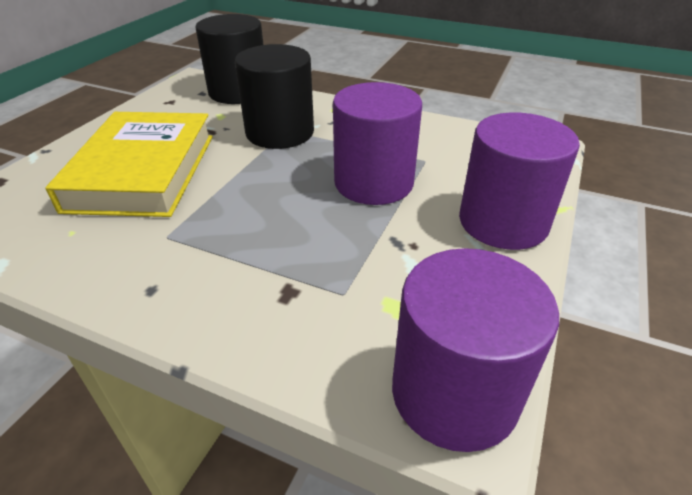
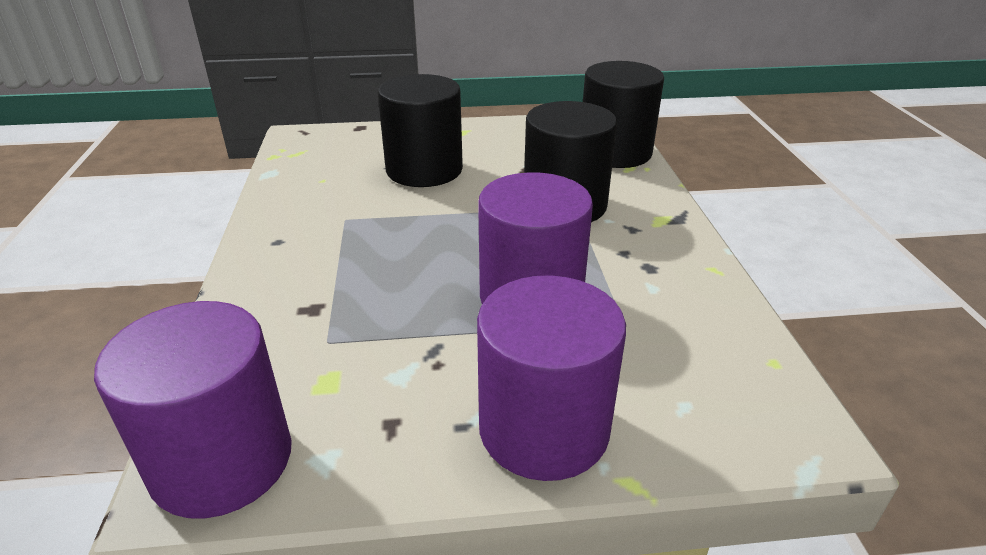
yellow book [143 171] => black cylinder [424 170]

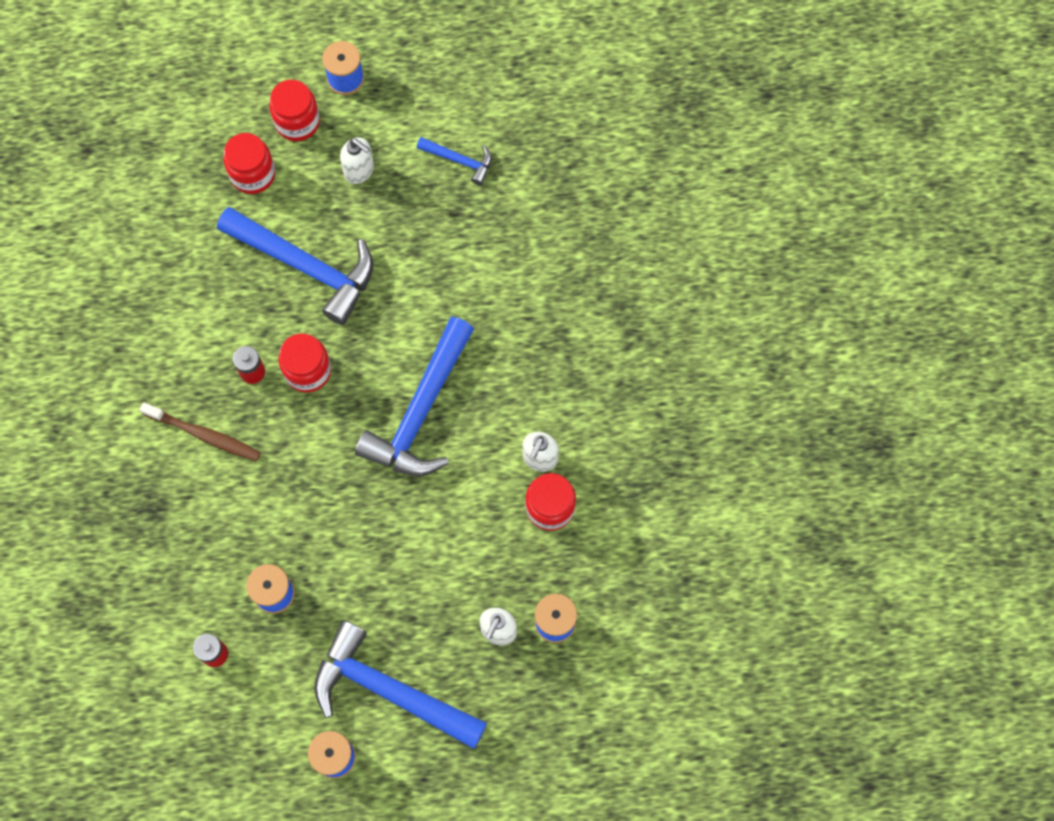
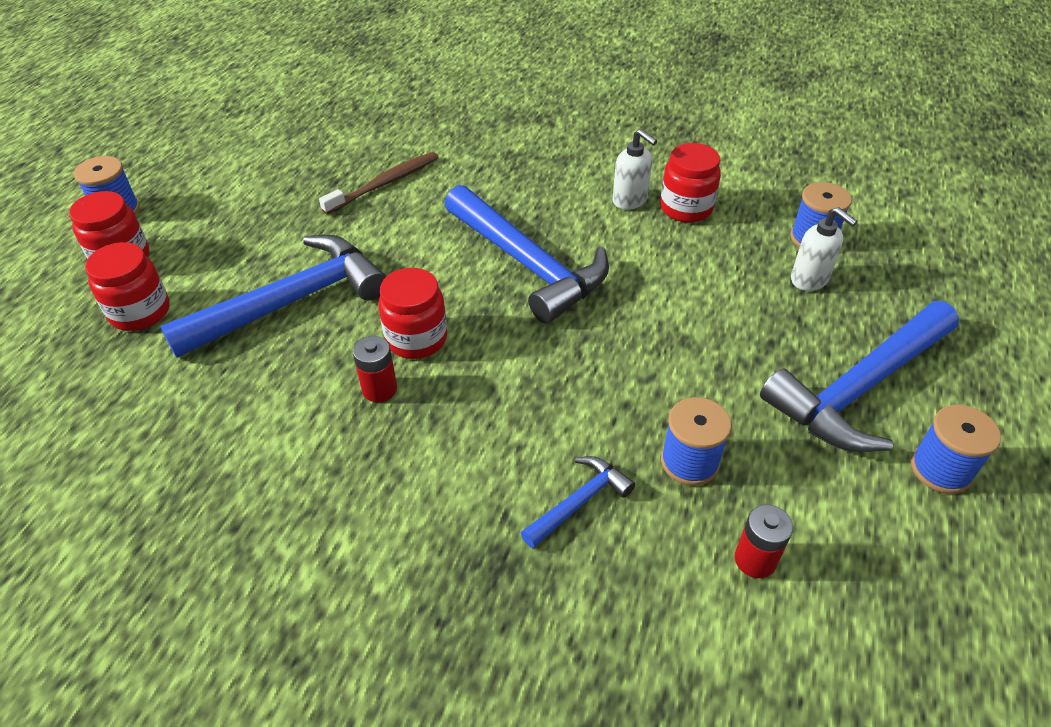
white soap dispenser [359 170] => nothing
blue hammer [459 160] => blue hammer [579 502], move
brown toothbrush [204 435] => brown toothbrush [384 183], move

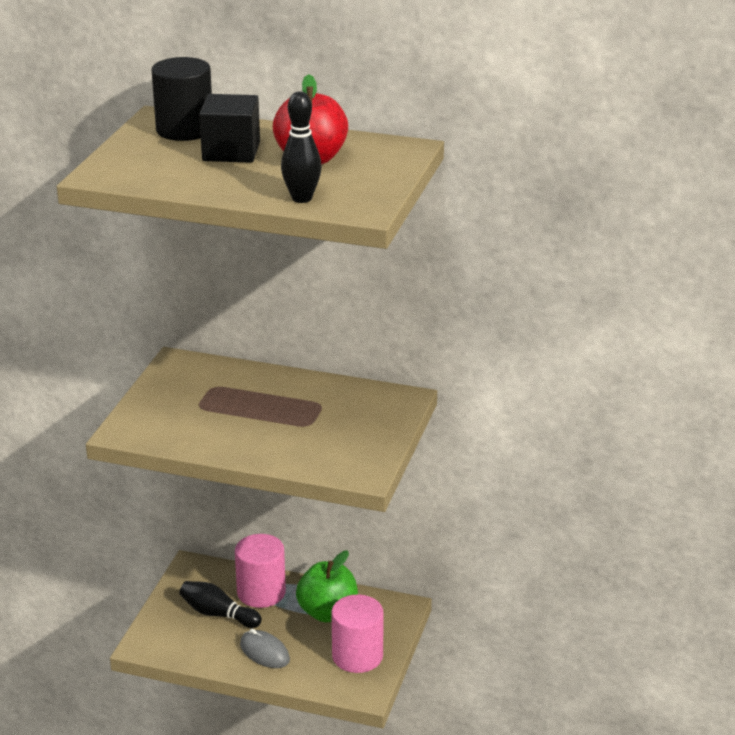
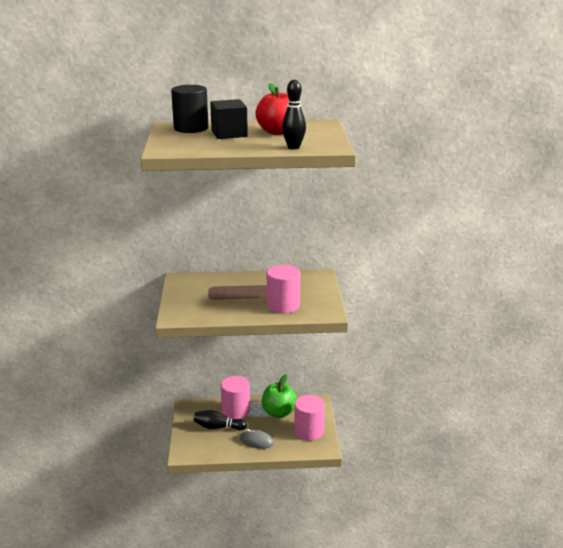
nothing => pink cylinder [283 305]

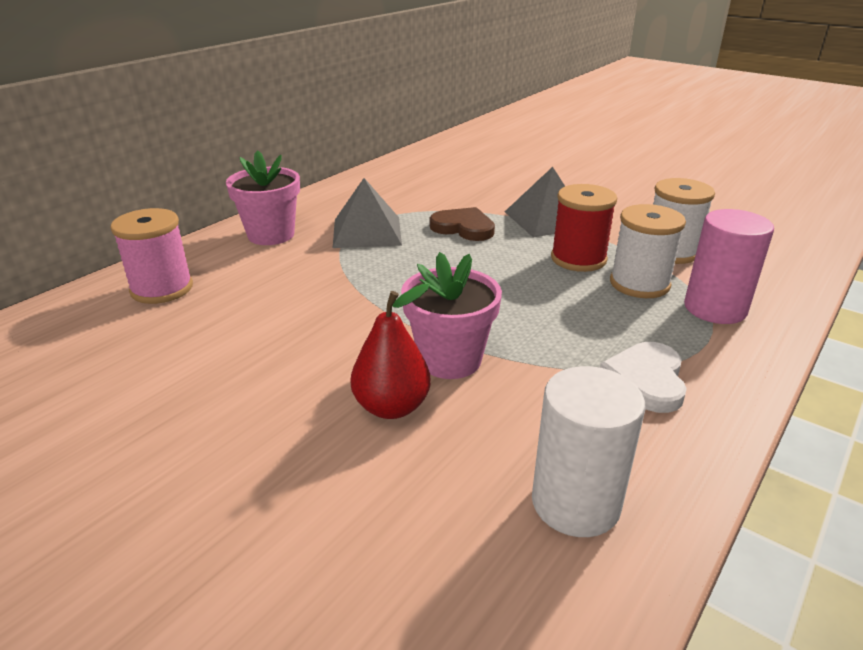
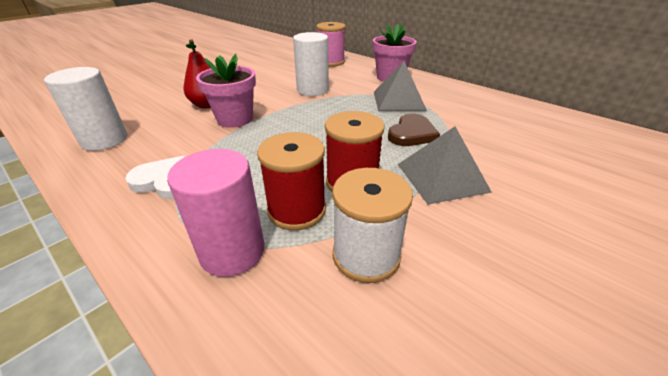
white spool [639 284] => red spool [296 210]
nothing => white cylinder [312 90]

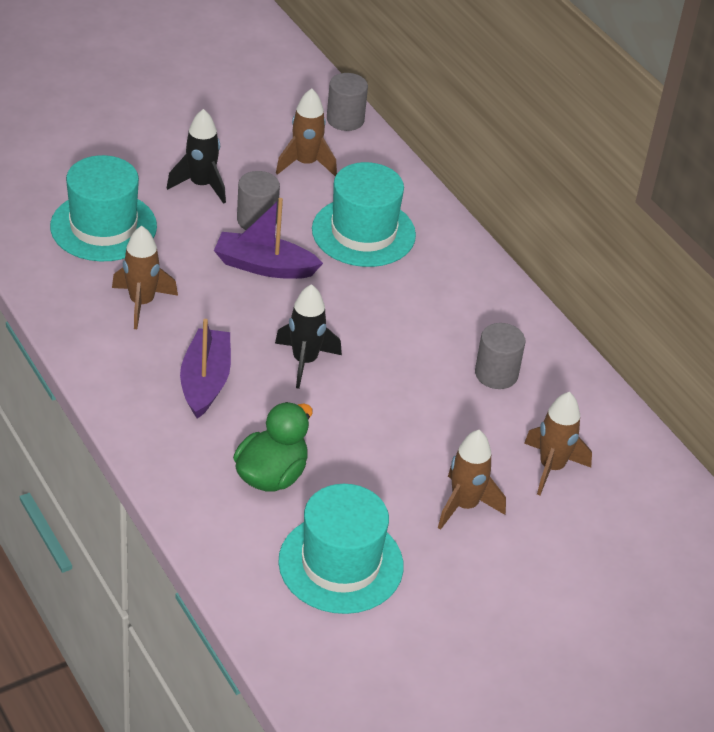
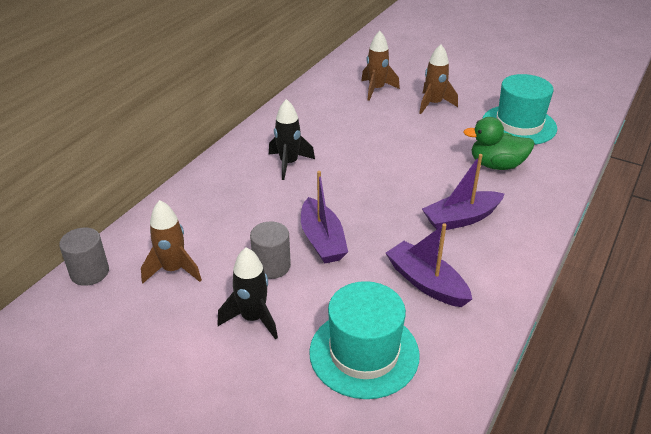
turquoise hat [363 232] => nothing
brown rocket [142 303] => purple boat [426 283]
black rocket [304 361] => black rocket [289 164], move
grey cylinder [496 374] => nothing

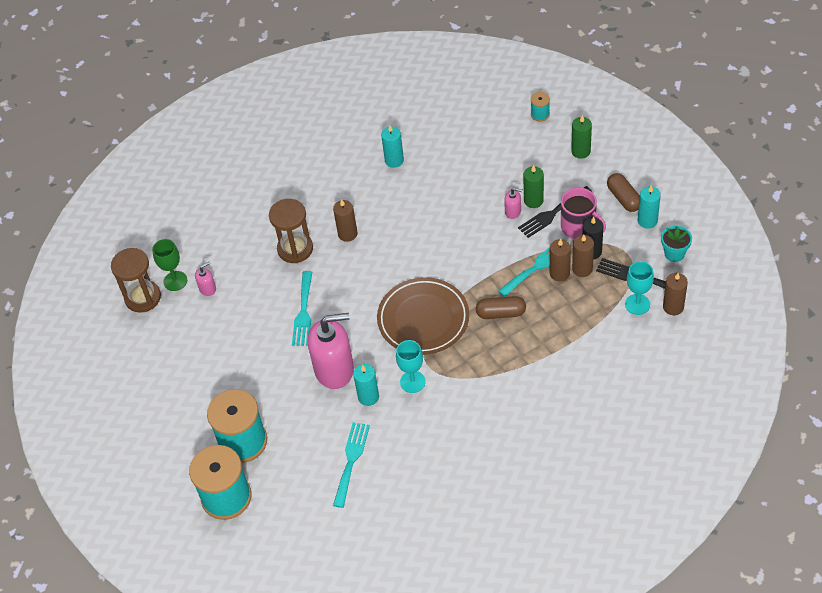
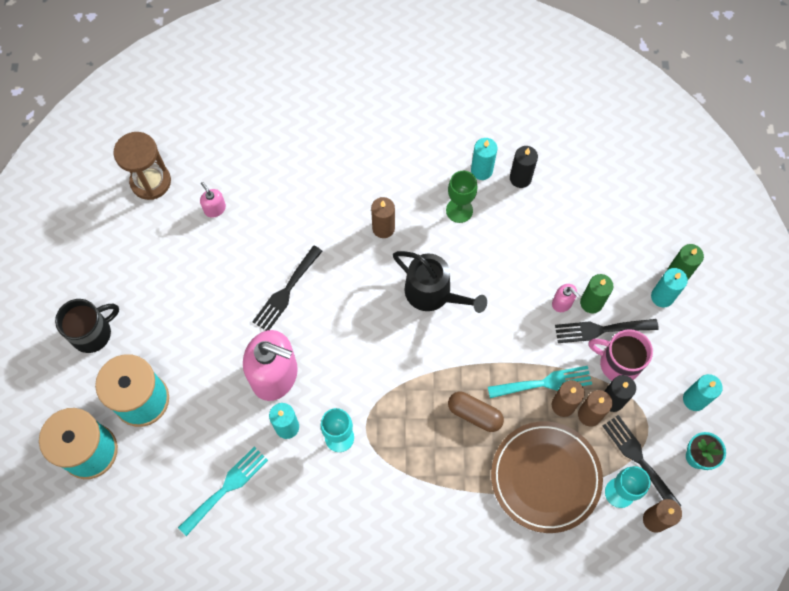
turquoise spool [540 114] => nothing
brown capsule [624 198] => nothing
pink mug [579 227] => pink mug [618 363], 135 degrees clockwise
brown hourglass [295 249] => nothing
green goblet [175 281] => green goblet [459 210], move
pink soap dispenser [207 288] => pink soap dispenser [215 209], 120 degrees counterclockwise
turquoise fork [303 312] => black fork [286 292]
brown plate [423 319] => brown plate [545 477], move
nothing => black candle [520 178]
nothing => black watering can [433 293]
nothing => turquoise candle [662 297]
nothing => black mug [93 333]

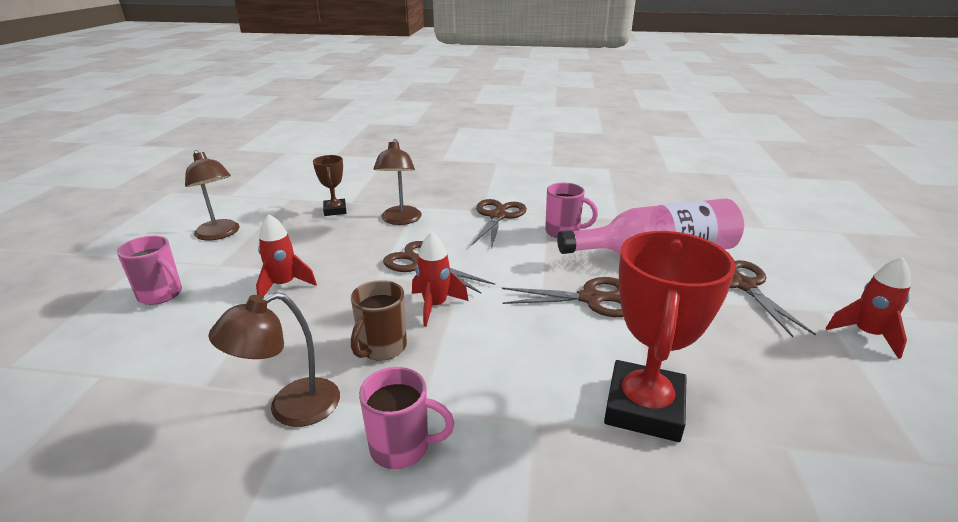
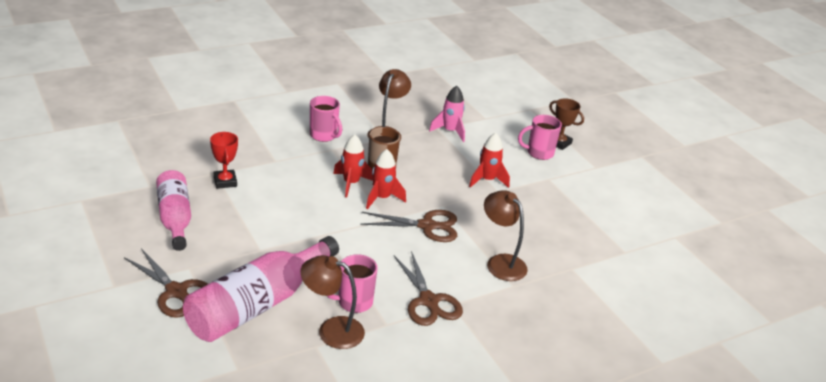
brown lamp [220 234] => brown lamp [331 330], move
brown trophy [335 210] => brown trophy [559 143], move
red trophy [644 407] => red trophy [225 182], x0.52
red rocket [866 334] => red rocket [351 183], move
brown scissors [590 298] => nothing
pink mug [402 447] => pink mug [324 135], 105 degrees counterclockwise
nothing => pink rocket [450 131]
nothing => pink bottle [175 218]

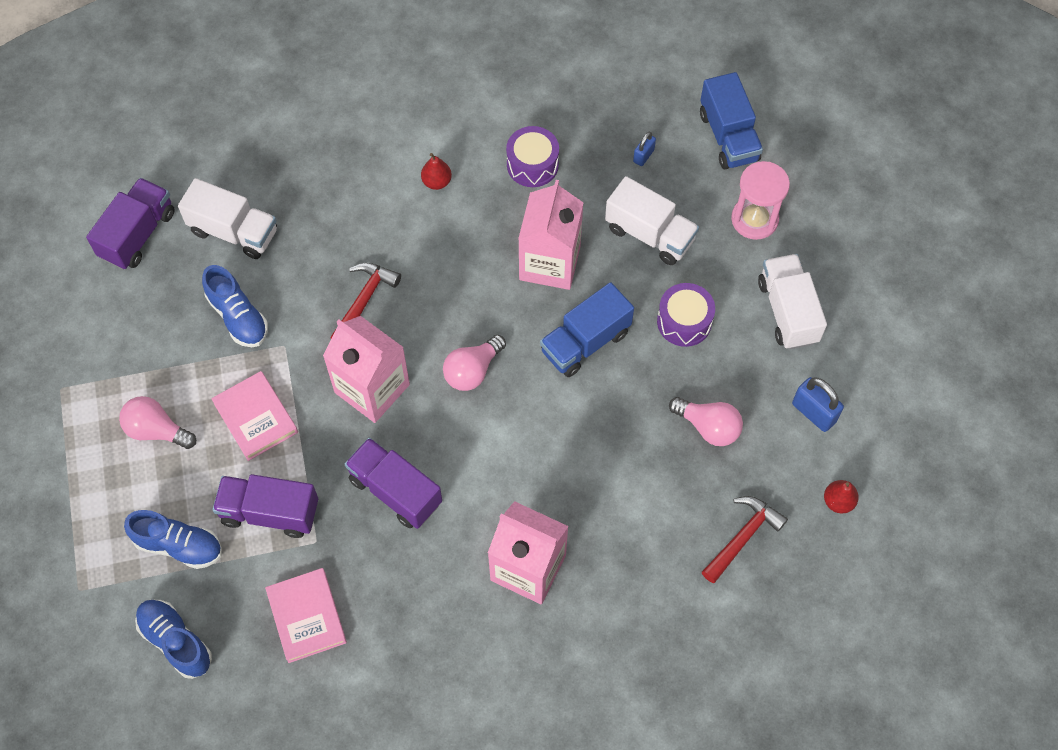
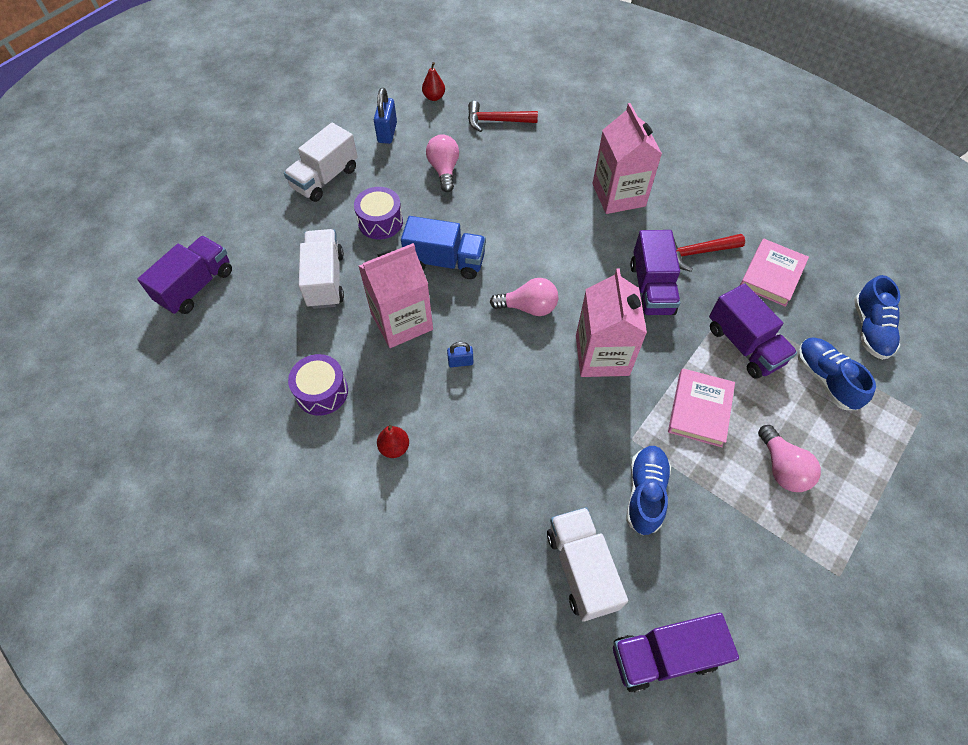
blue truck [728 136] => purple truck [196 286]
blue padlock [643 156] => blue padlock [460 362], move
pink hourglass [754 219] => nothing
red hammer [364 300] => red hammer [697 253], move

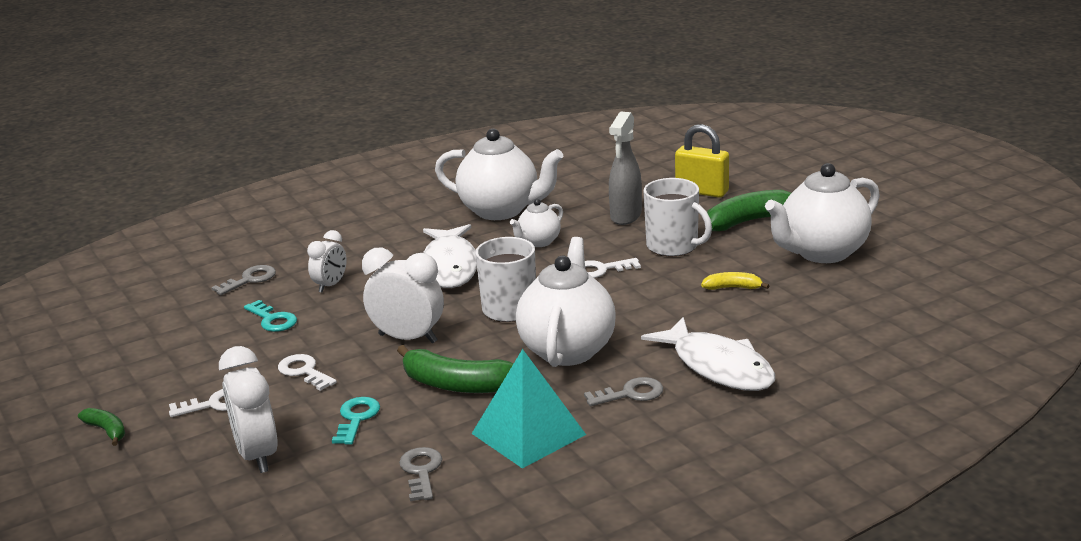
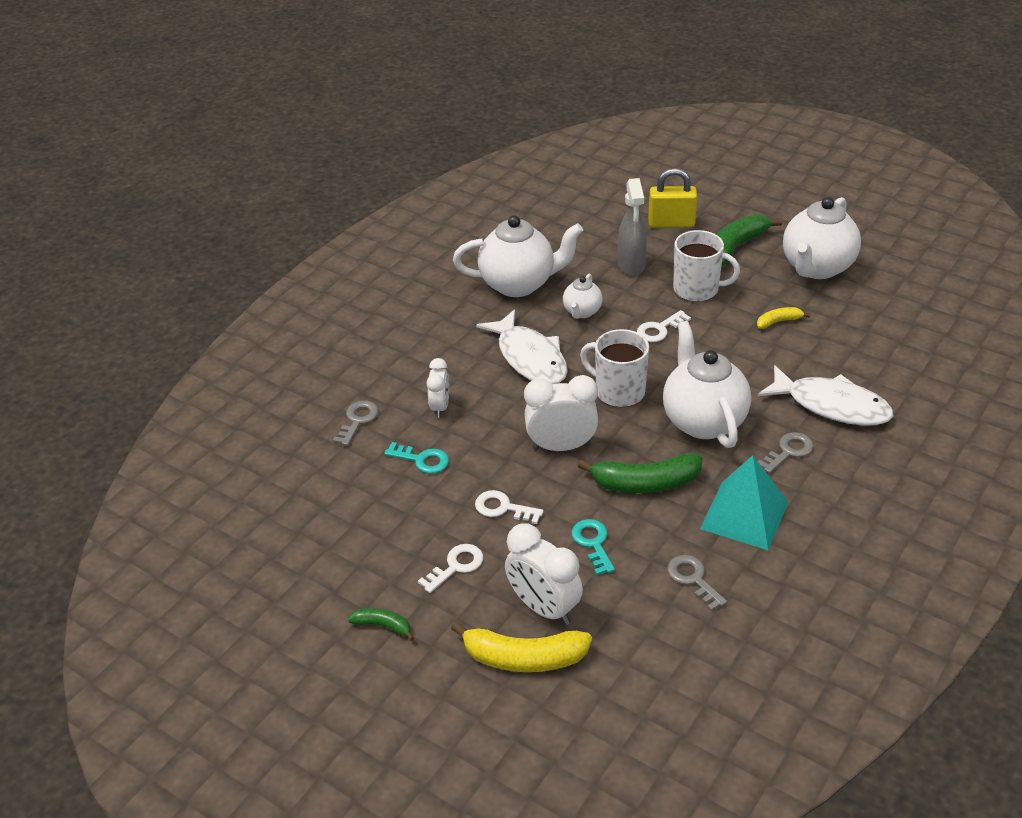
nothing => yellow banana [524 658]

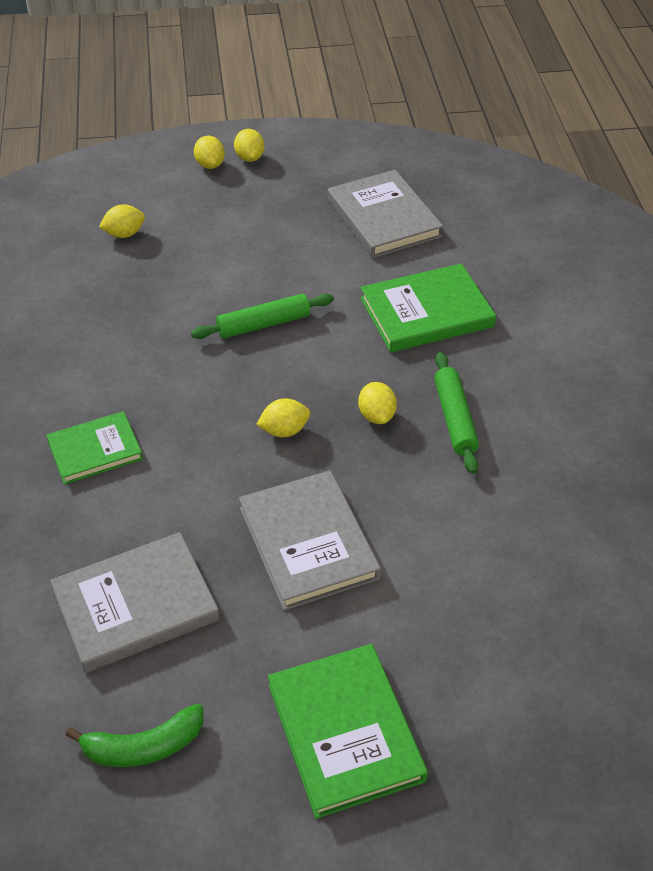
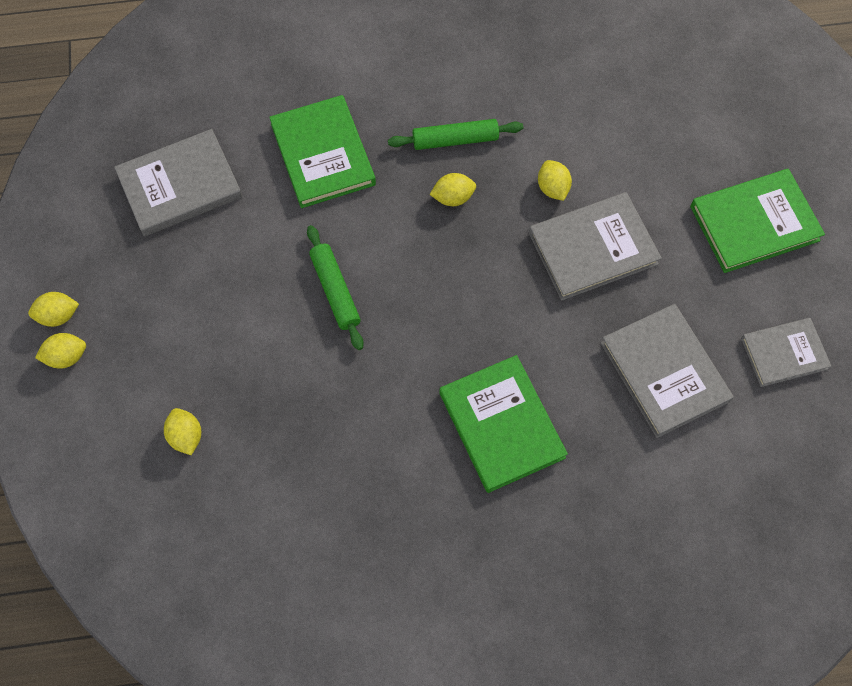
yellow lemon [284 430] => yellow lemon [552 188], move
green book [95 450] => green book [501 425], x1.54
green banana [143 746] => grey book [784 353]

